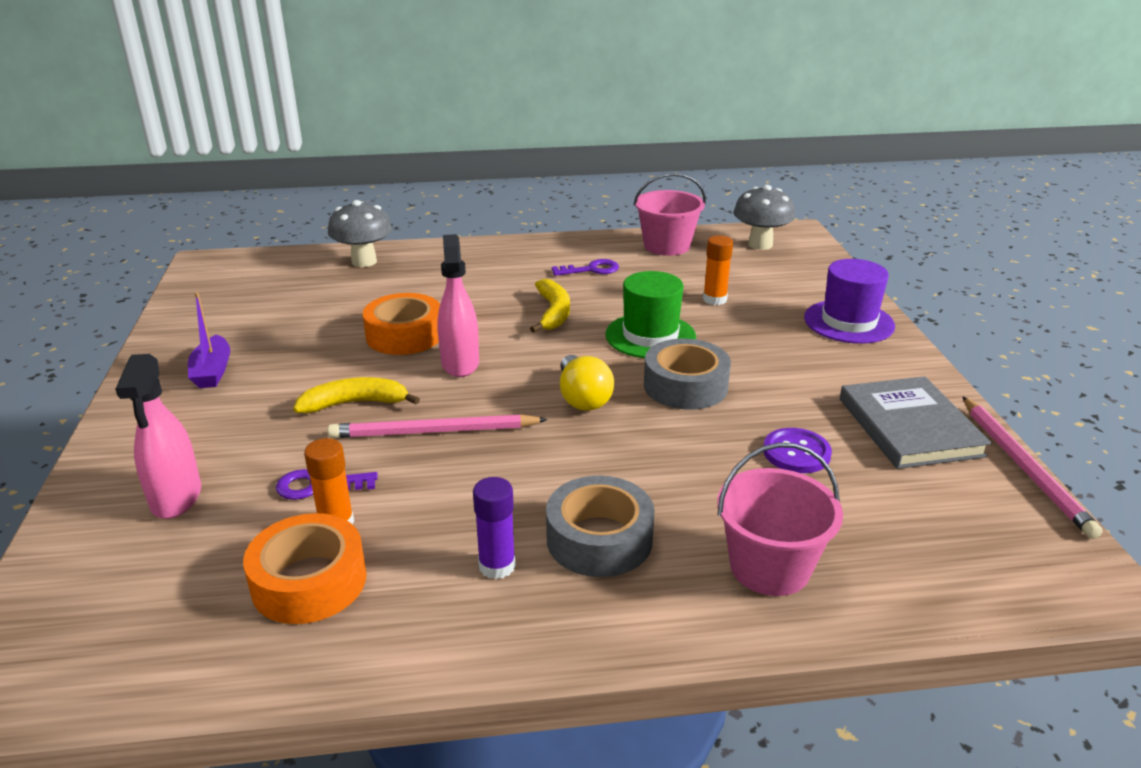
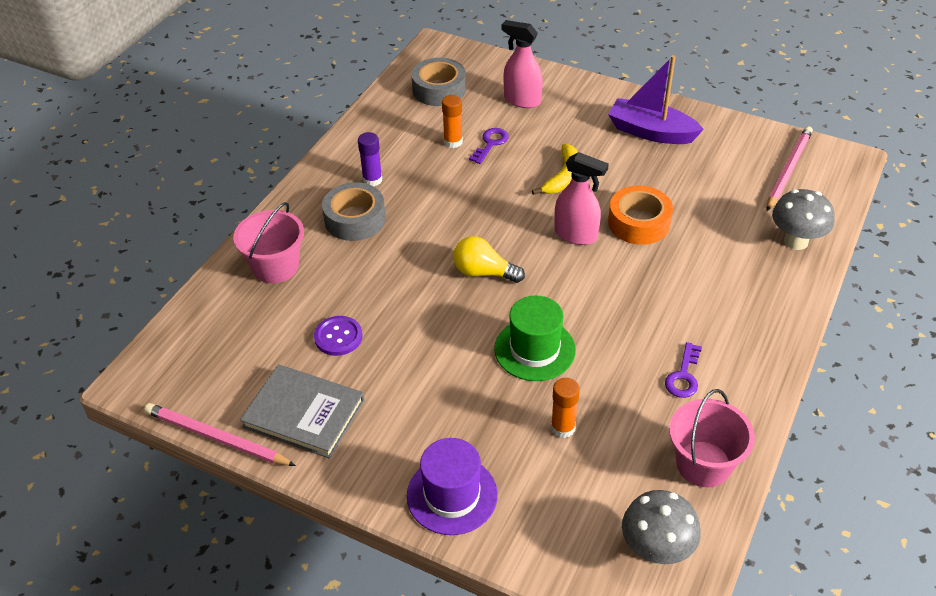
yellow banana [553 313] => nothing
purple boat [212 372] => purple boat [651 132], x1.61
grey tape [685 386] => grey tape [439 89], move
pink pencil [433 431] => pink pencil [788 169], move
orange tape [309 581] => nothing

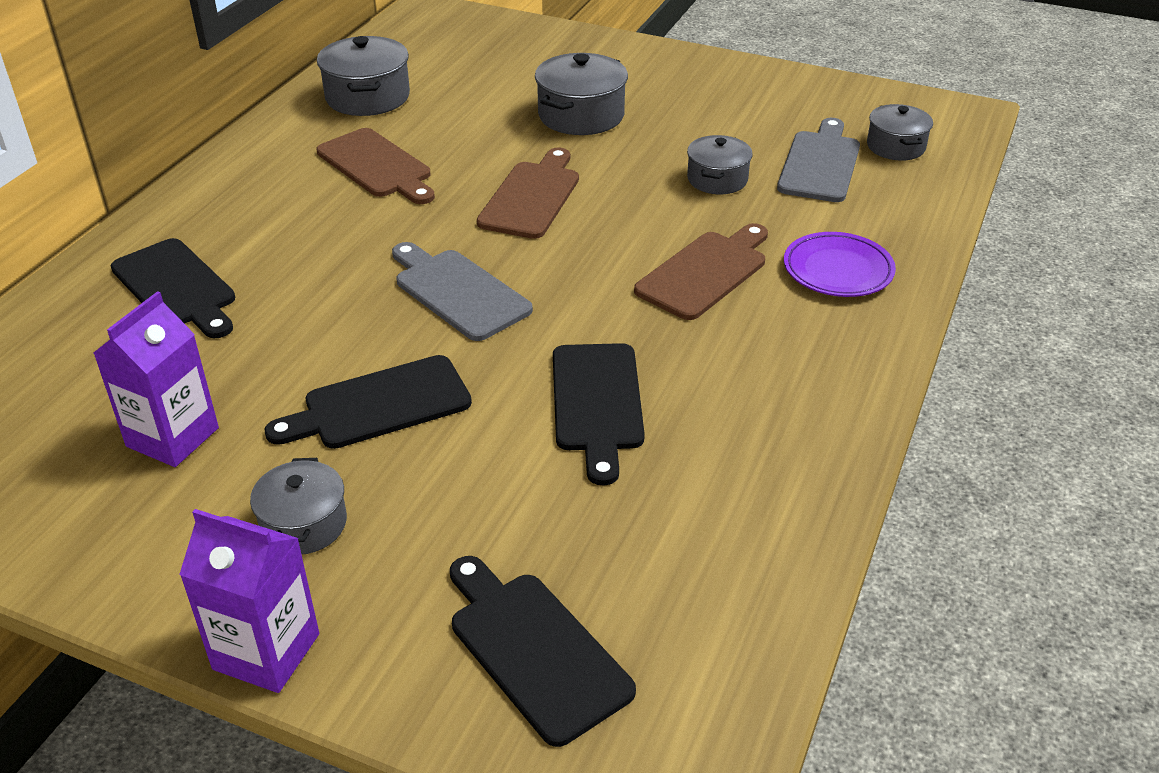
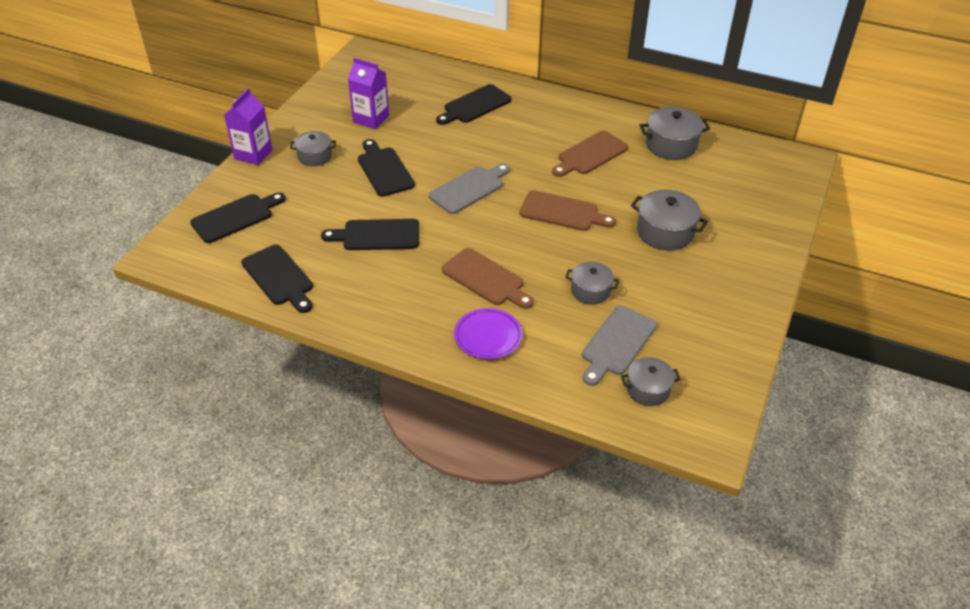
grey cutting board [820 164] => grey cutting board [617 343], 105 degrees clockwise
nothing => black cutting board [279 277]

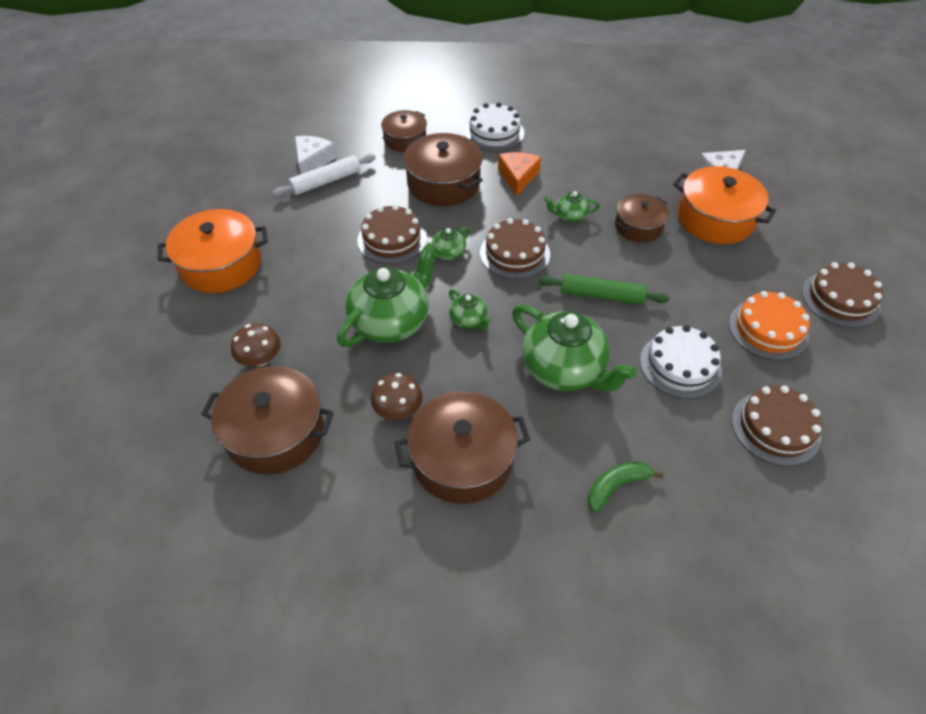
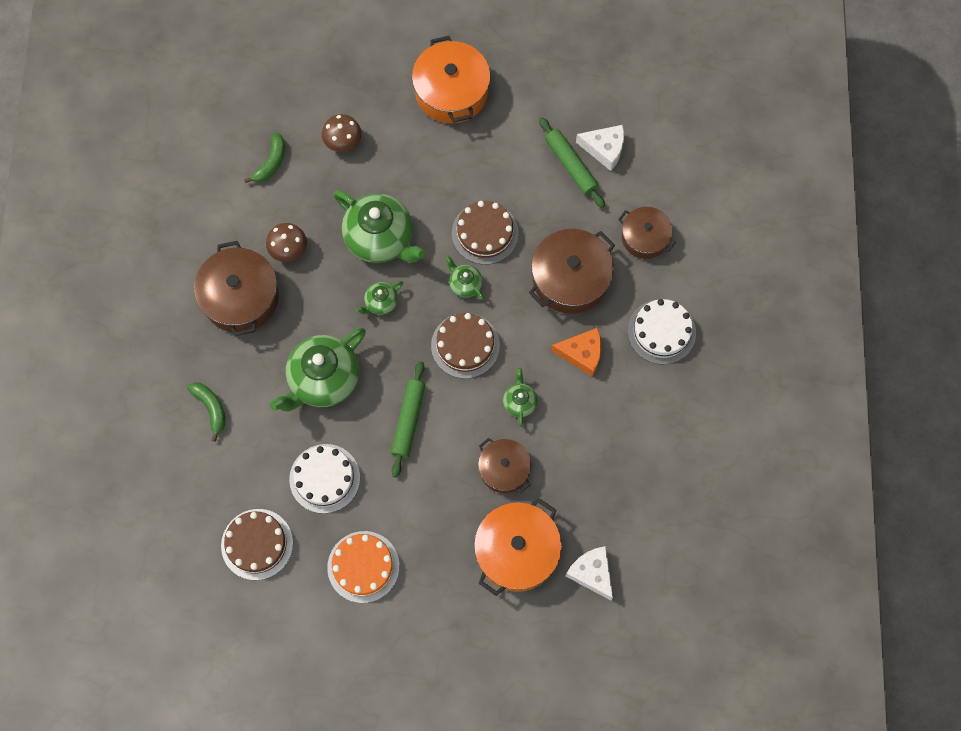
white rolling pin [326 181] => green rolling pin [570 166]
brown cake [840 299] => nothing
brown pot [275 432] => green banana [271 163]

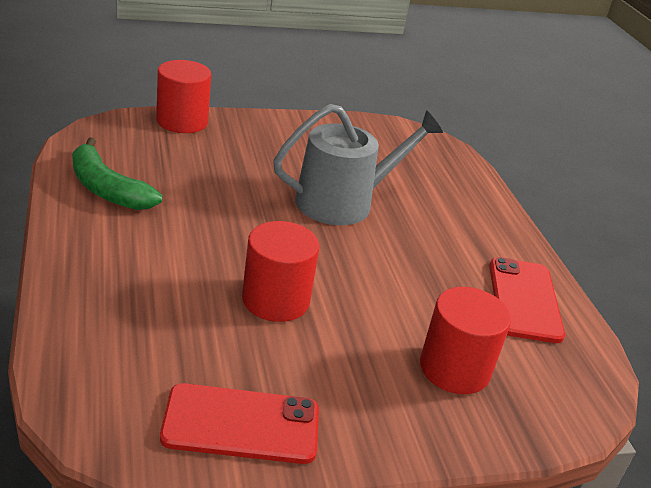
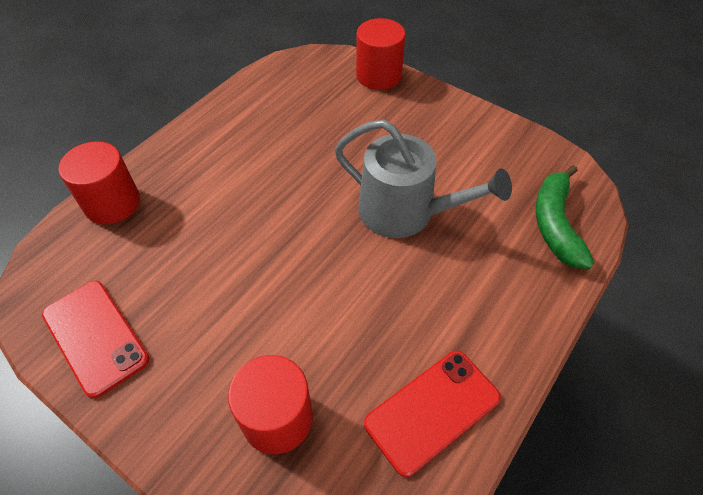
green banana [107 189] => green banana [555 224], move
red cylinder [275 300] => red cylinder [112 203], move

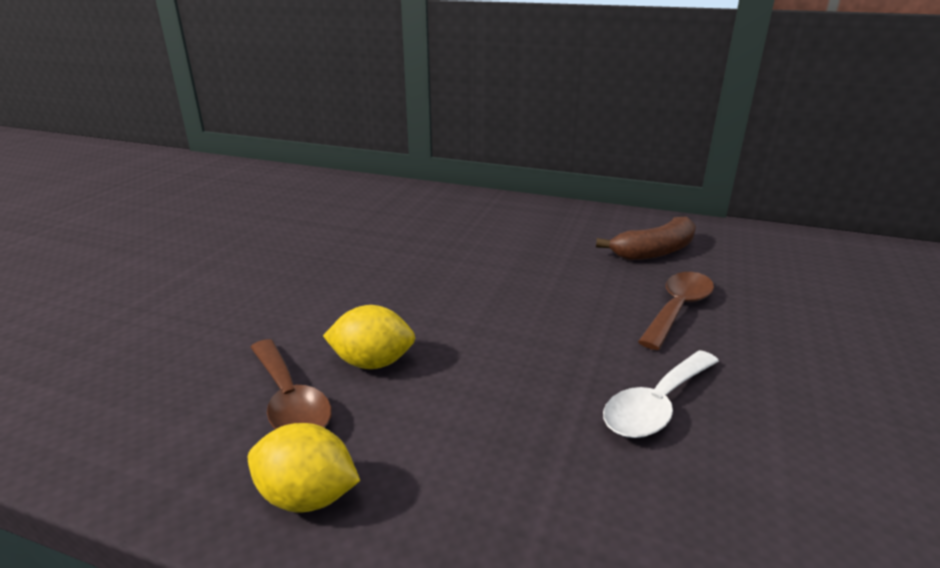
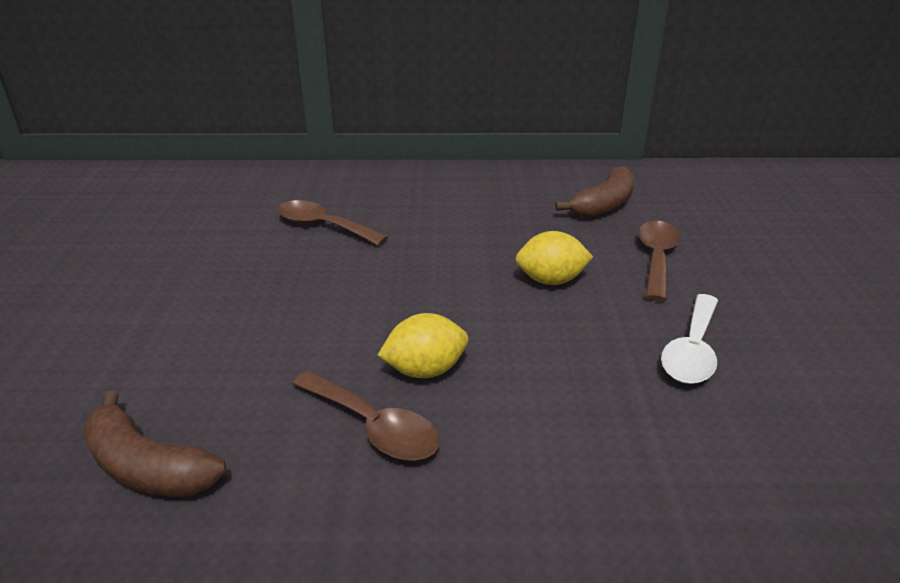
yellow lemon [307 496] => yellow lemon [551 280], move
nothing => brown spoon [323 226]
nothing => brown banana [147 467]

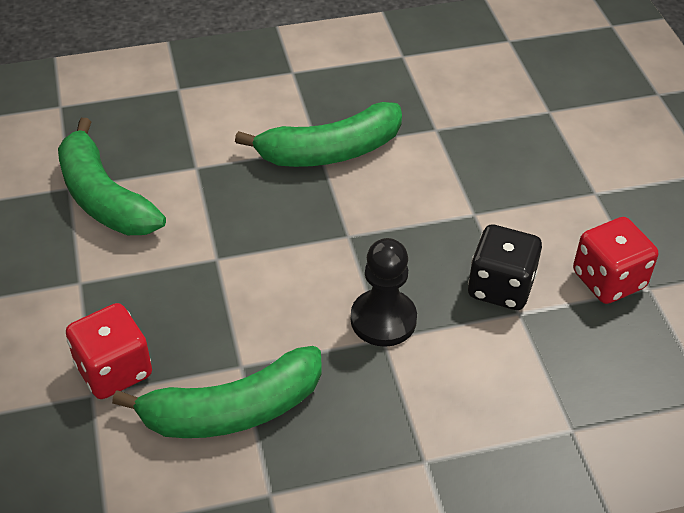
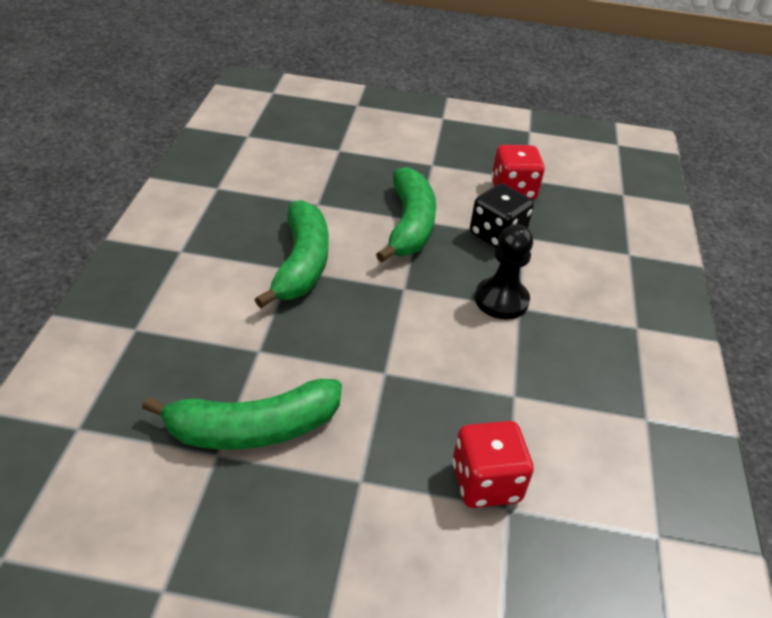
green banana [233 410] => green banana [409 225], move

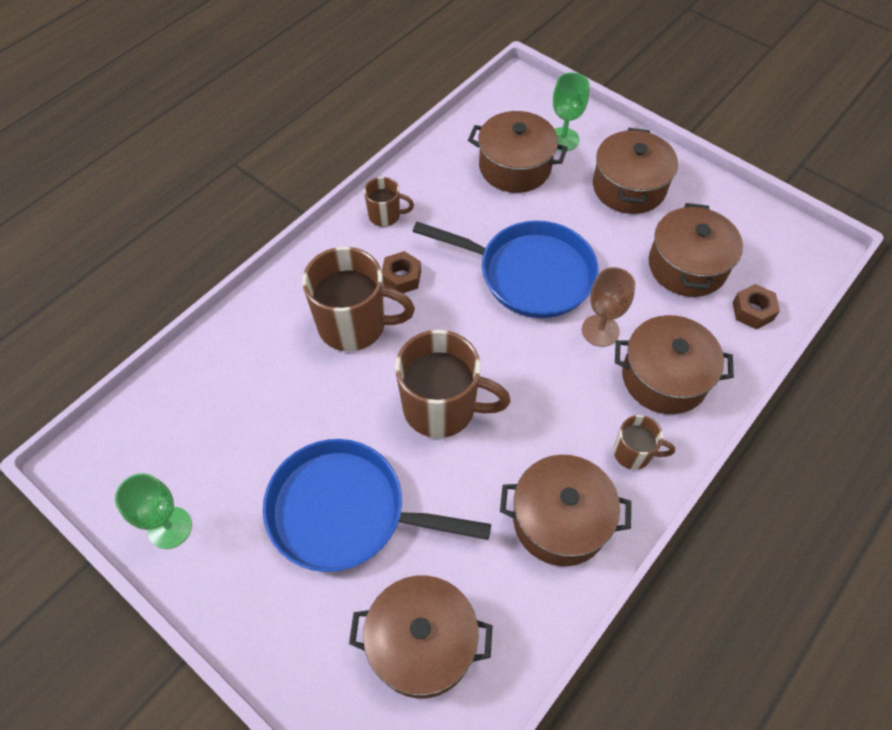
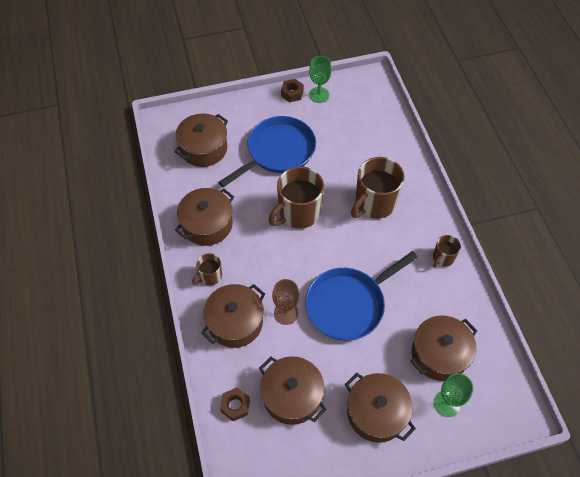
brown nut [401 277] => brown nut [292 93], move

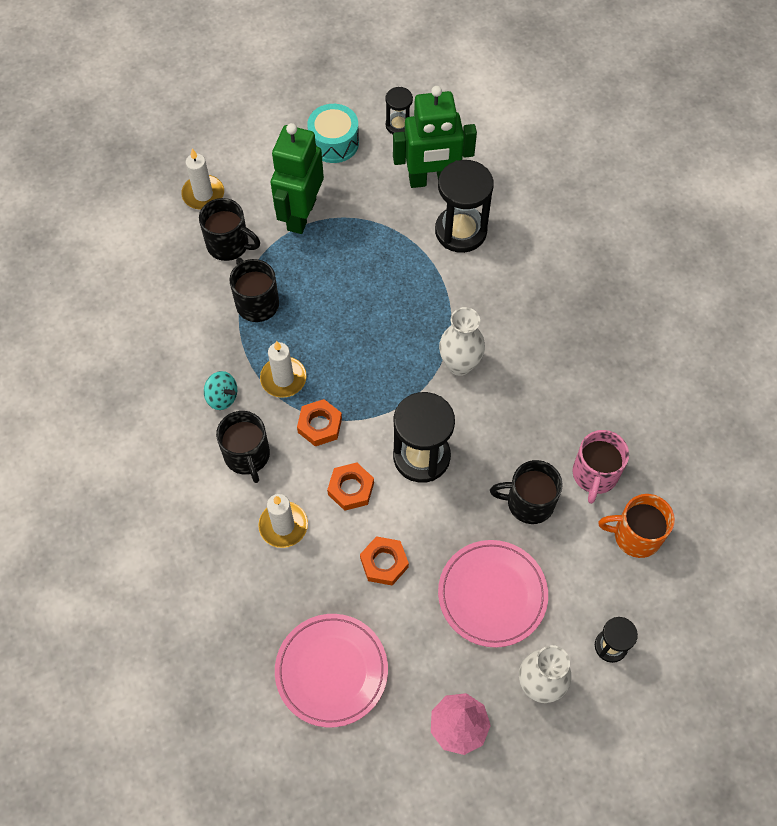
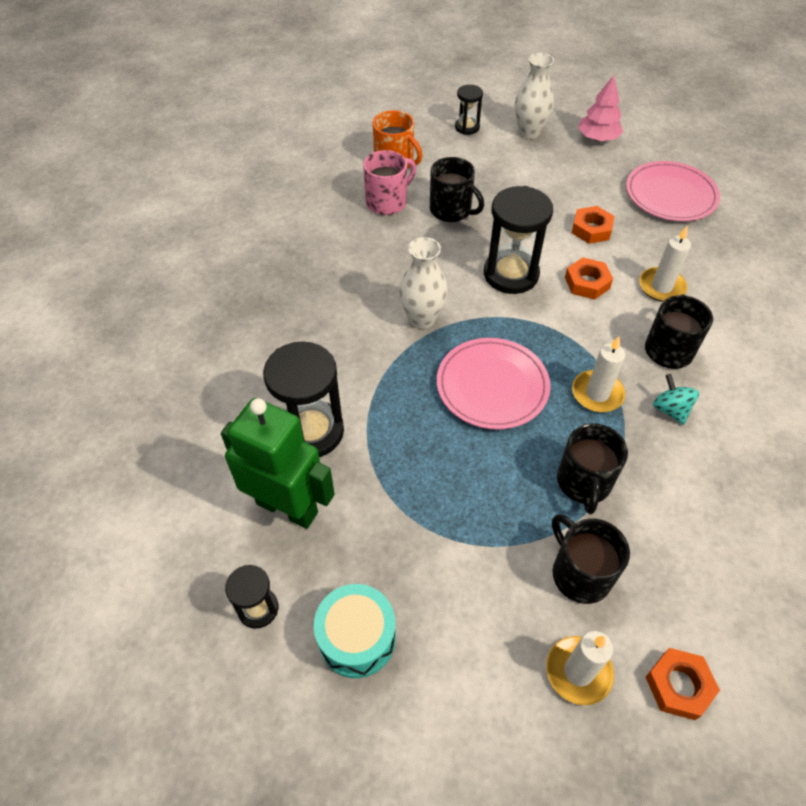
green robot [301 214] => nothing
orange nut [319 425] => orange nut [679 686], move
pink plate [492 594] => pink plate [492 386], move

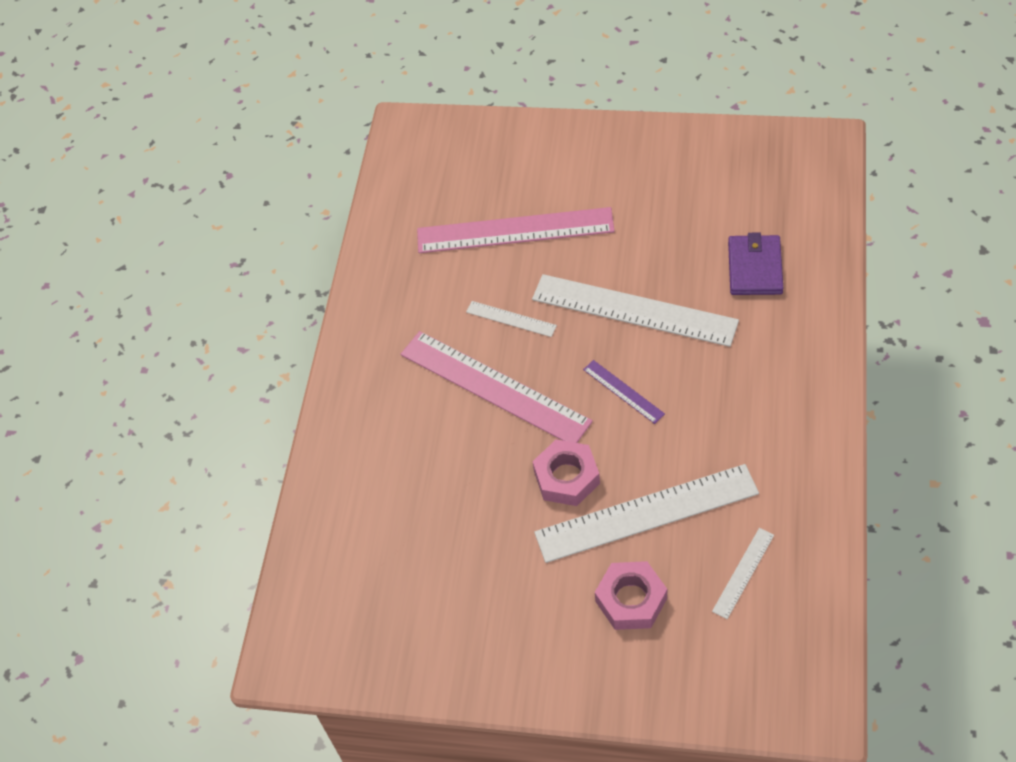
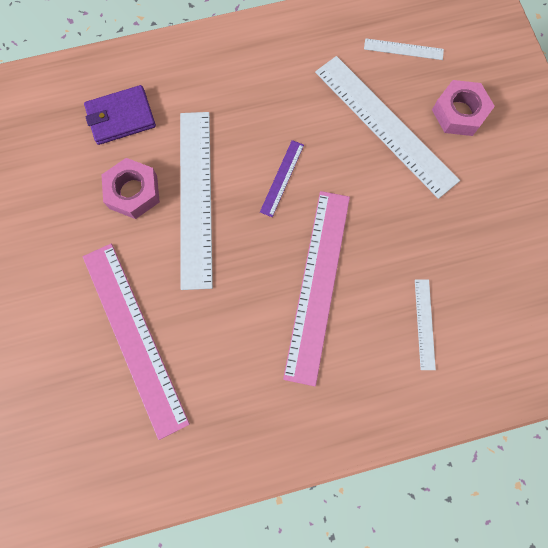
white ruler [511 319] => white ruler [424 323], move
pink nut [566 477] => pink nut [133 192], move

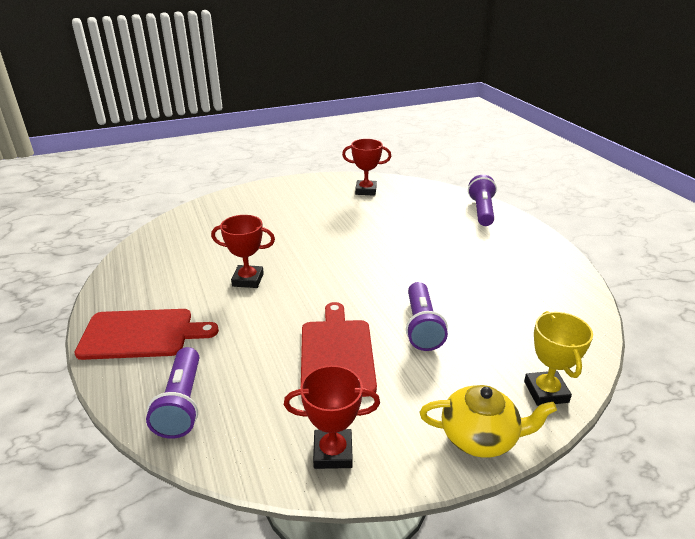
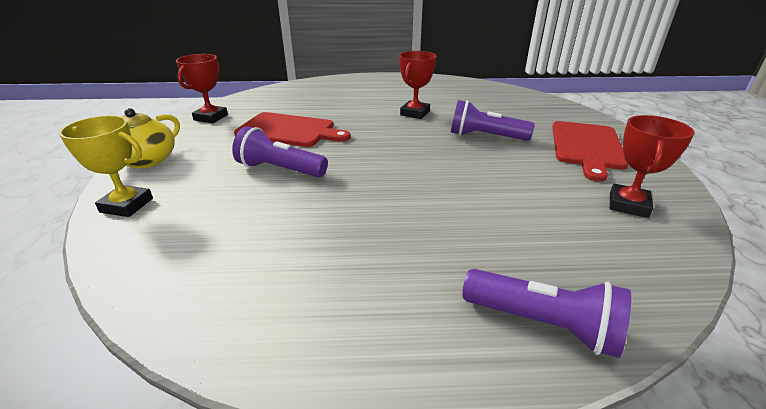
red cutting board [141 334] => red cutting board [587 147], move
purple flashlight [182 403] => purple flashlight [485 137], move

